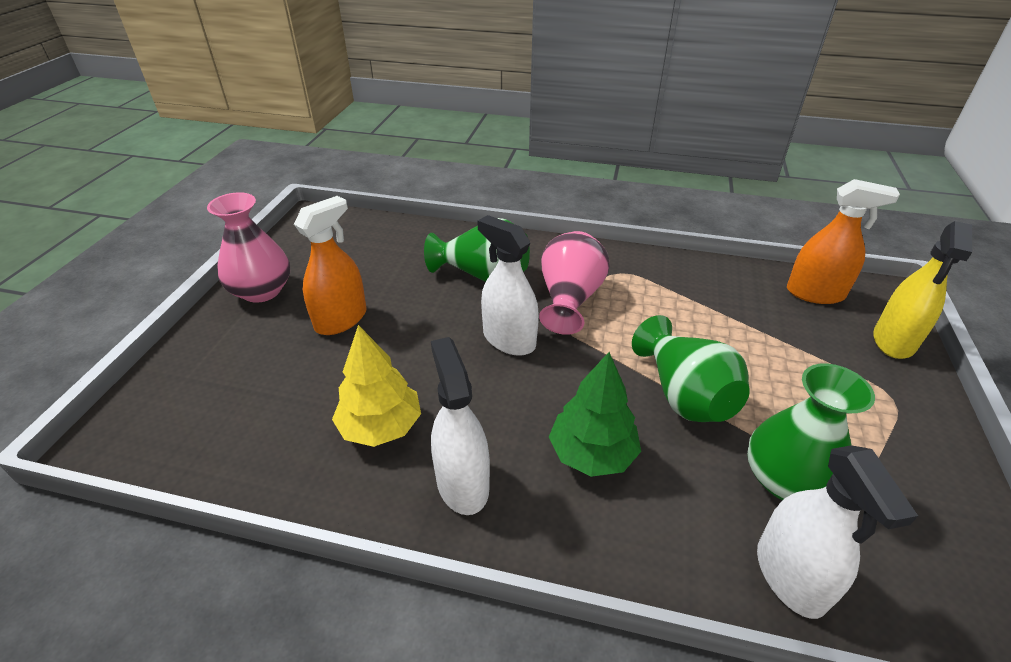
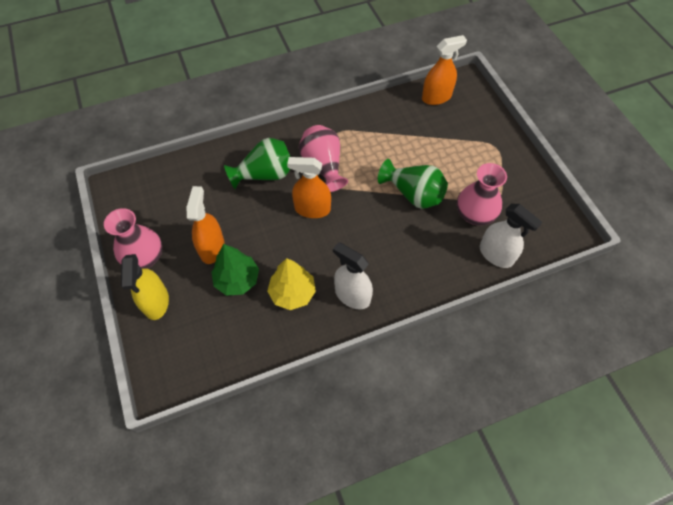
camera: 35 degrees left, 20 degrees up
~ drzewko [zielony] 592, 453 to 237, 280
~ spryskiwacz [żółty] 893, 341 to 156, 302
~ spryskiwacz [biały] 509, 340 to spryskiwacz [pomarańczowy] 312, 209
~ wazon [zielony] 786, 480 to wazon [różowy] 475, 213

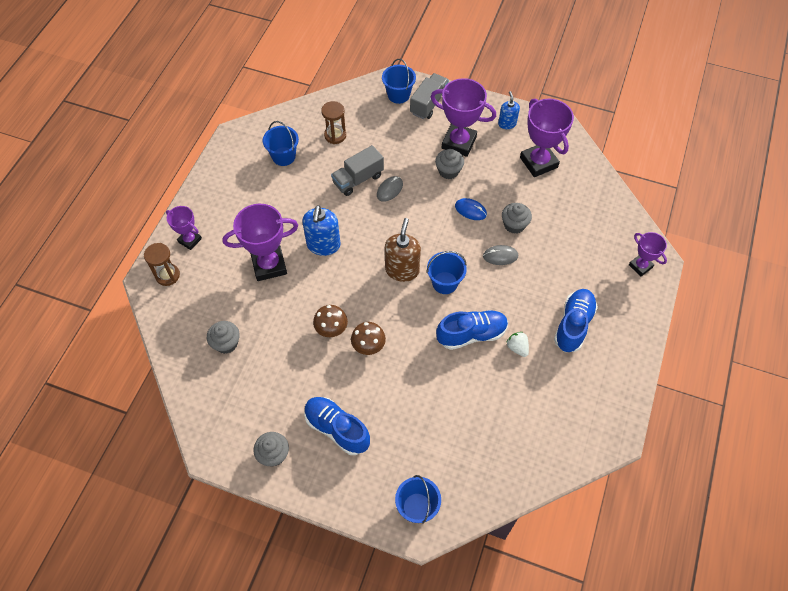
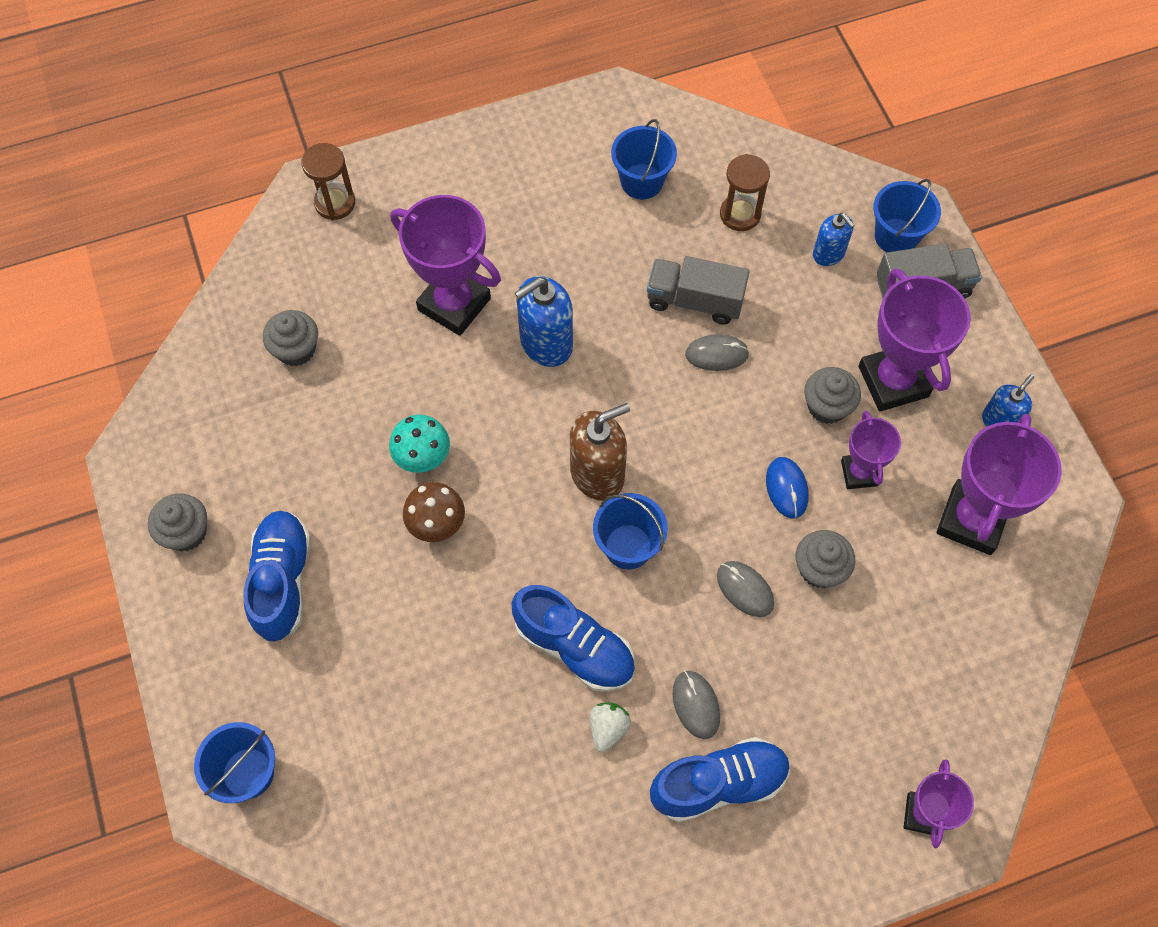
camera: 50 degrees right, 5 degrees up
+ myszka [szary] 696, 705
+ dozownik mydła [niebieski] 828, 254
~ puchar [fioletowy] 190, 240 to 859, 473
~ grzyb [brązowy] 331, 330 to grzyb [turkusowy] 423, 458

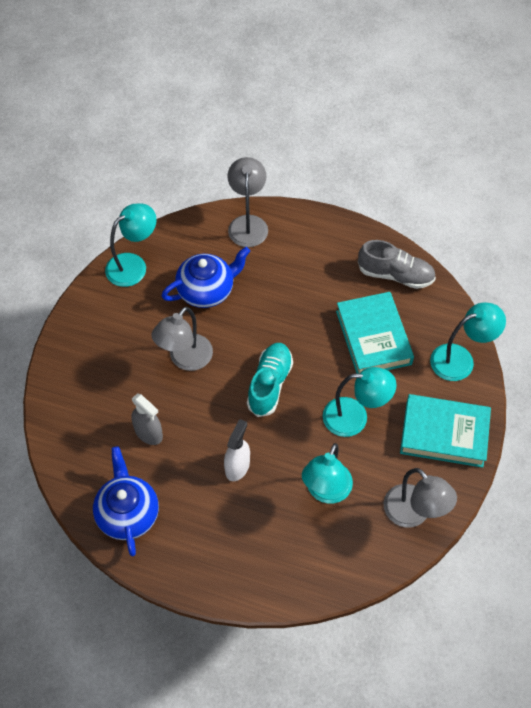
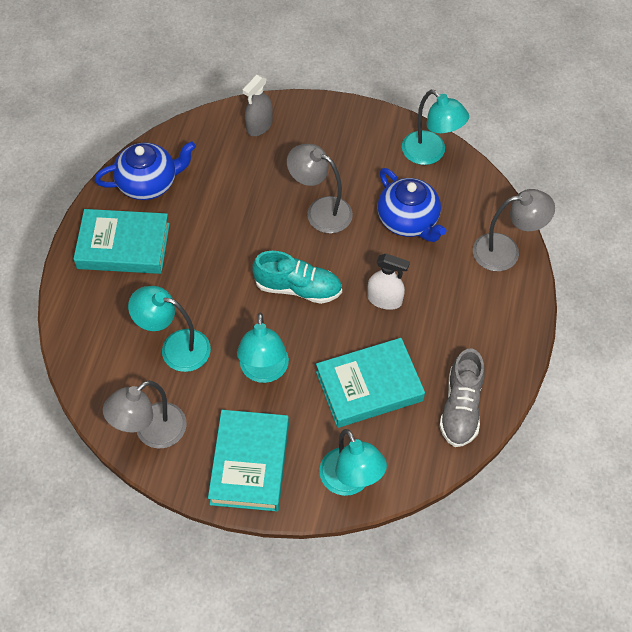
camera: 85 degrees right, 0 degrees up
+ książka [turkusowy] 123, 246
~ spryskiwacz [szary] 148, 433 to 259, 126
~ spryskiwacz [biały] 237, 466 to 385, 300

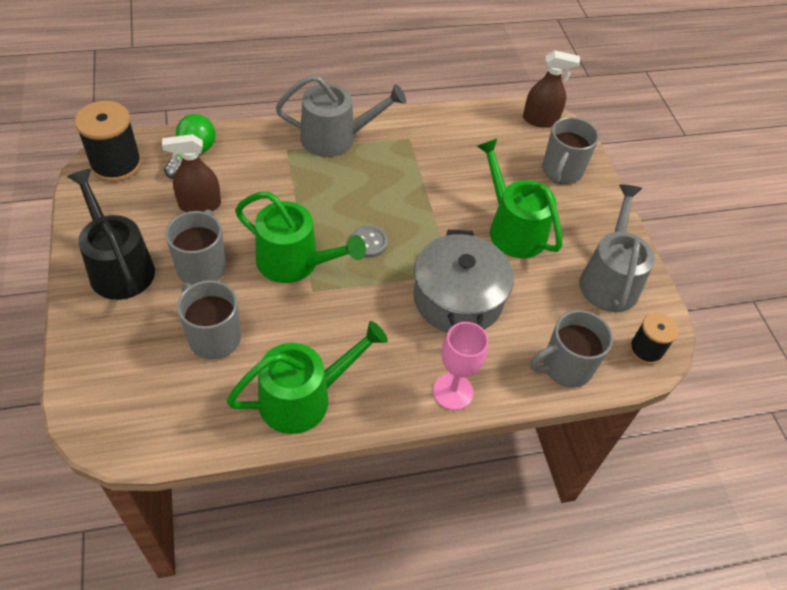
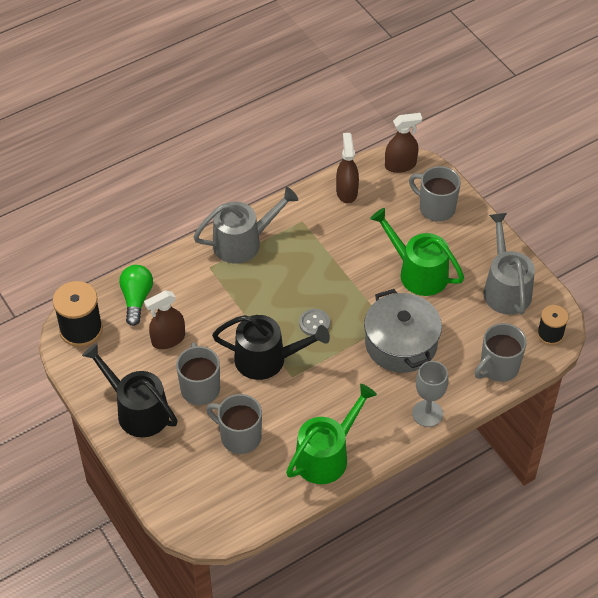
camera: 15 degrees left, 0 degrees up
+ spryskiwacz [brązowy] 346, 192
~ konewka [zielony] 294, 262 to konewka [czarny] 267, 359
~ kielich [różowy] 453, 391 to kielich [szary] 427, 413
~ kubek [szary] 561, 171 = 436, 208 120 degrees clockwise

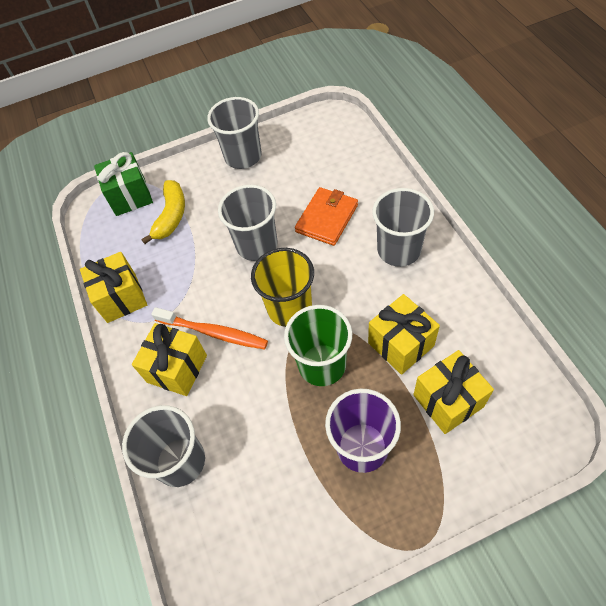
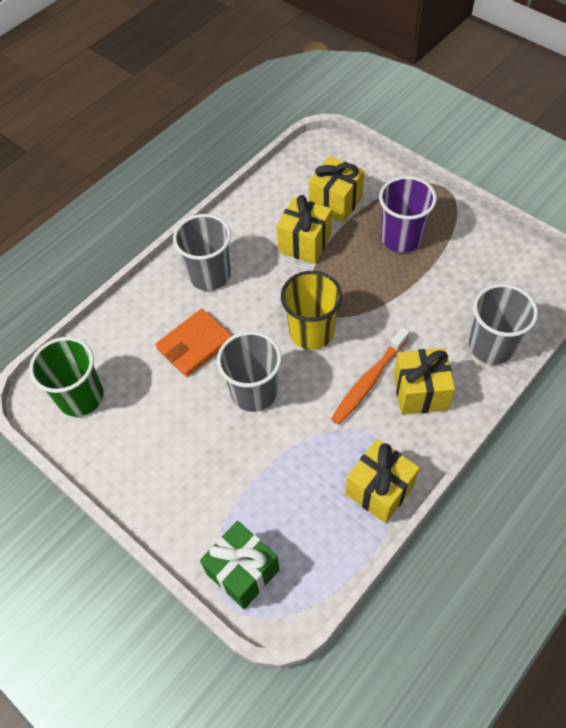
camera: 120 degrees left, 0 degrees up
- banan [żółty] 171, 216
- szklanka [szary] 243, 156
~ szklanka [zielony] 322, 365 to 81, 397
~ szczoteczka do zębów [pomarańczowy] 213, 332 = 369, 381 135 degrees counterclockwise
~ portfel [pomarańczowy] 326, 218 = 195, 345 45 degrees counterclockwise

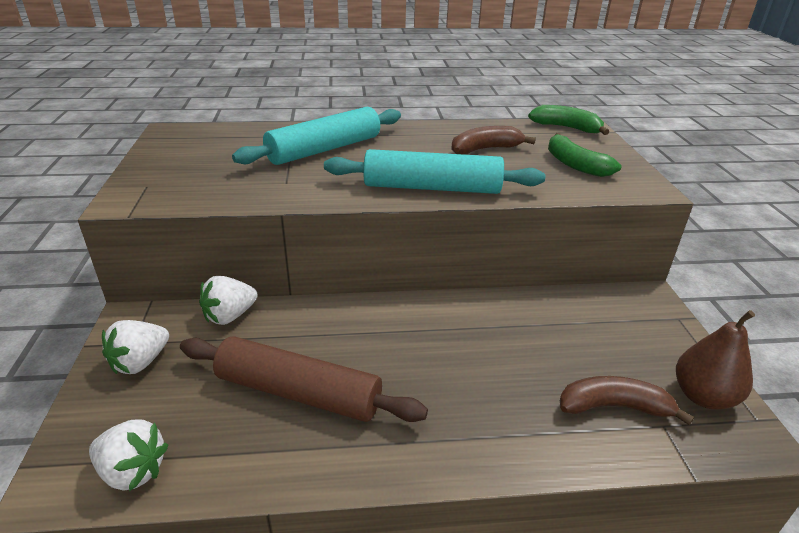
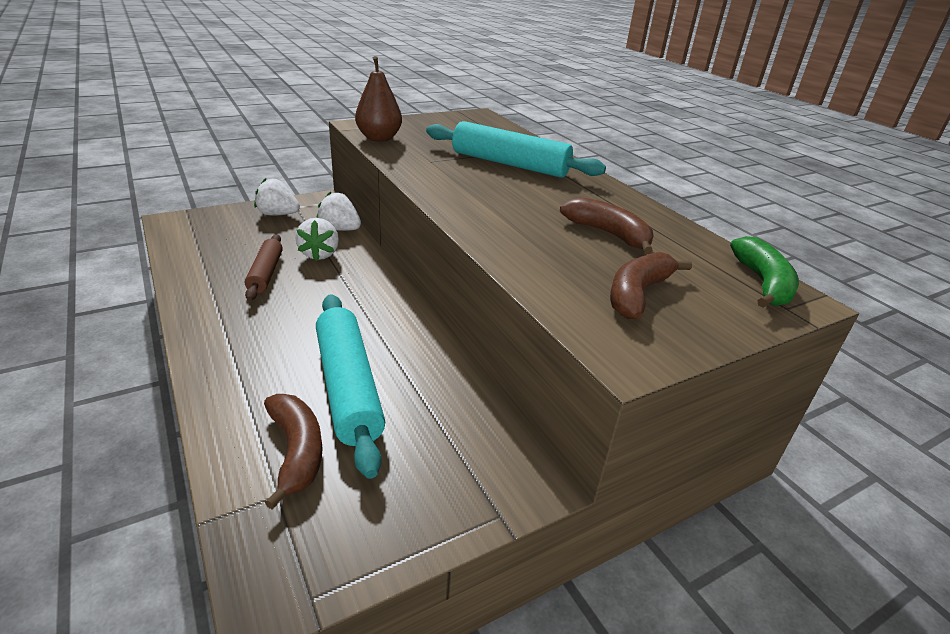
camera: 65 degrees right, 0 degrees up
~ truskawka [biały] 133, 471 to 319, 254
~ wałek do ciasta [turkusowy] 432, 188 to 348, 387
~ gruszka [brązowy] 703, 396 to 379, 138
~ banan [zielony] 575, 165 to banan [brązowy] 637, 294
~ wałek do ciasta [brązowy] 298, 392 = 266, 273 x0.59

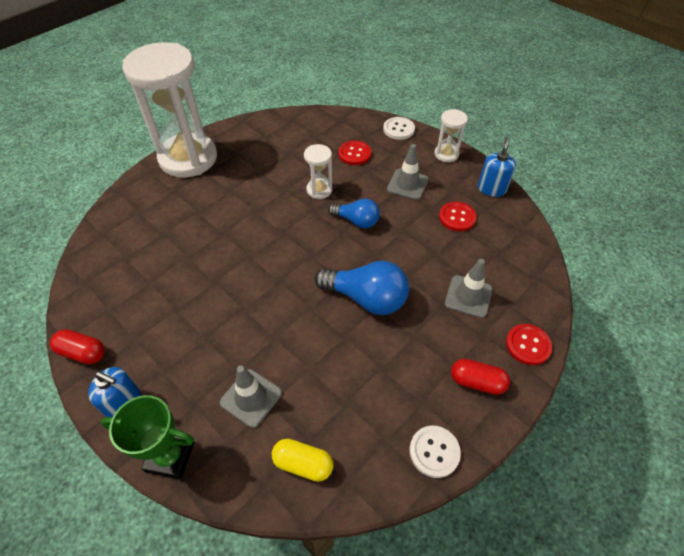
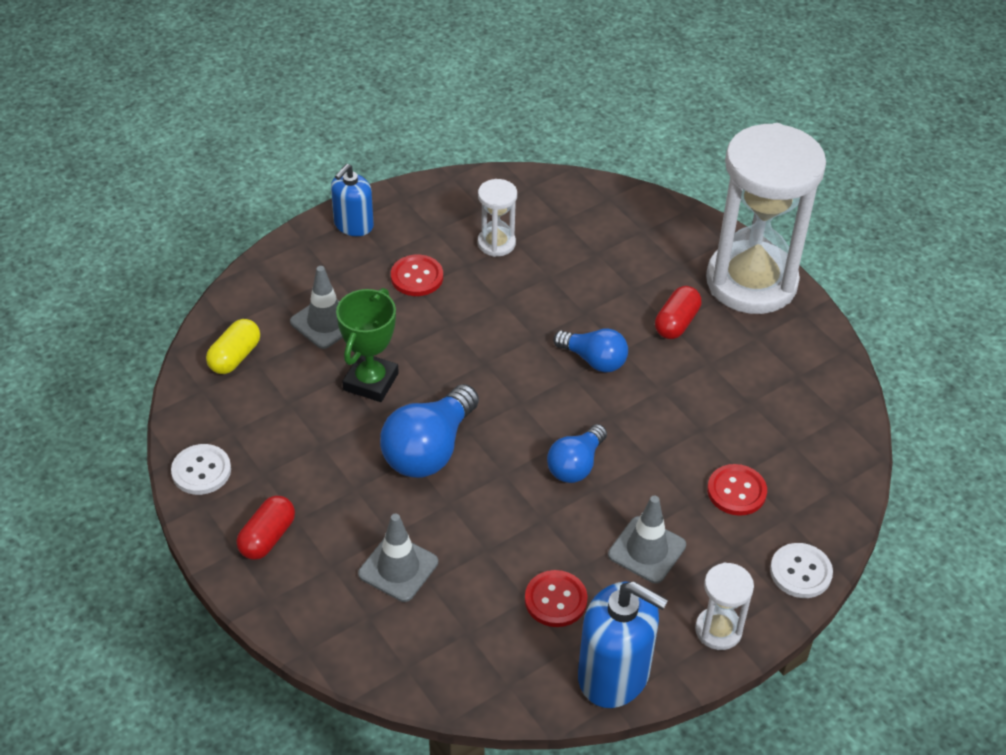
camera: 100 degrees right, 5 degrees down
+ żarówka [niebieski] 594, 360
~ kapsułka [czerwony] 82, 352 to 676, 323
~ puchar [zielony] 170, 456 to 371, 382
~ klepsydra [biały] 319, 190 to 496, 243
~ guzik [czerwony] 528, 345 to 417, 277
~ dozownik mydła [niebieski] 491, 189 = 614, 674 x1.60

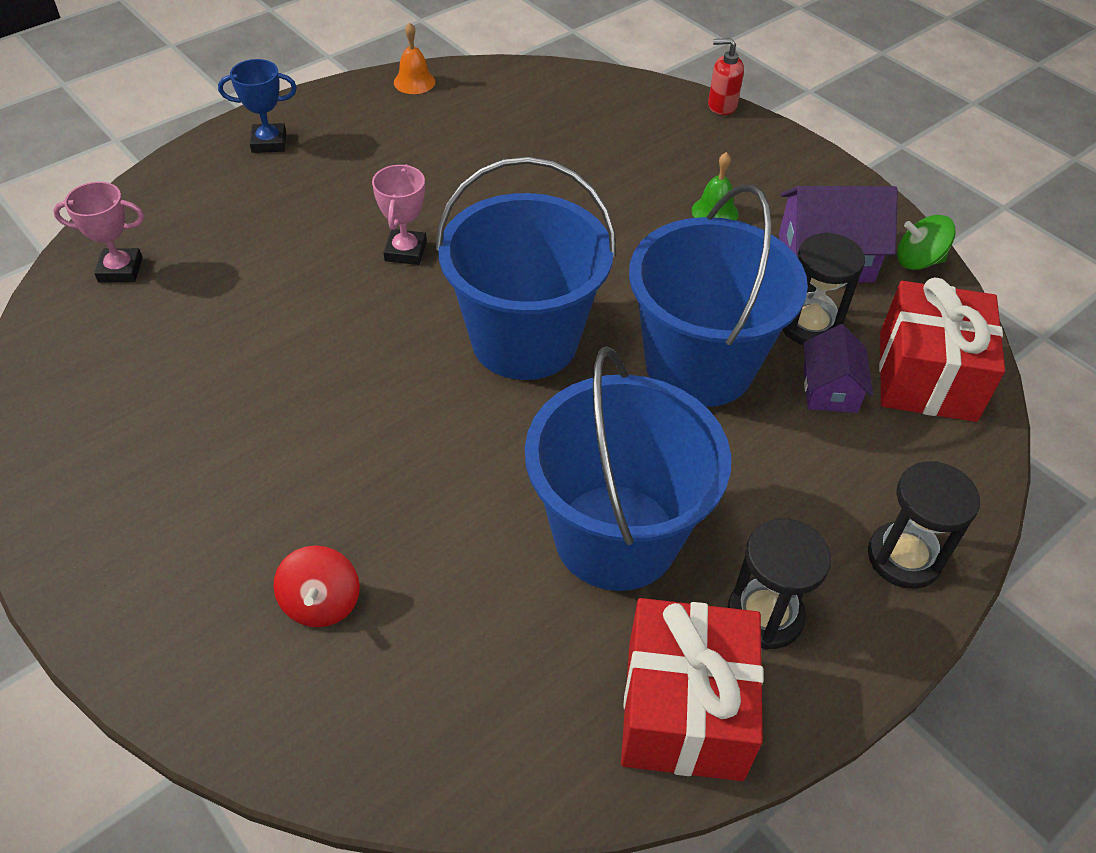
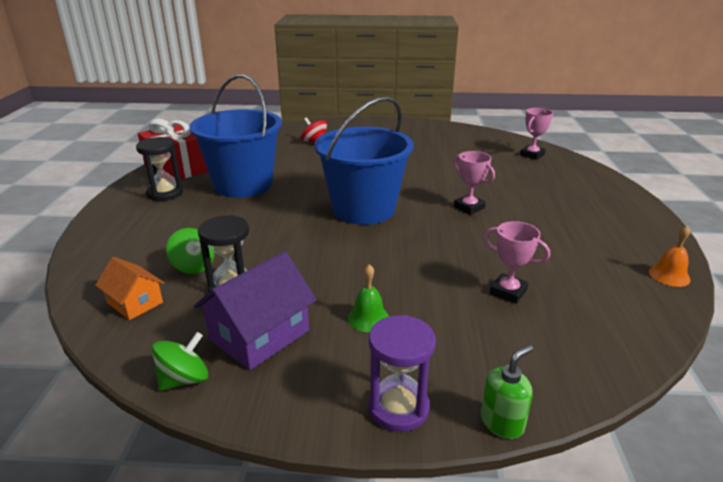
camera: 135 degrees right, 20 degrees down
- puchar [niebieski] 269, 142
- wiadro [niebieski] 699, 365
- klepsydra [czarny] 904, 557
+ klepsydra [fioletowy] 398, 408
+ puchar [różowy] 508, 292
~ domek [fioletowy] 830, 389 to bączek [zielony] 193, 266
~ prezent [czerwony] 926, 376 to domek [pomarańczowy] 135, 302
~ dozownik mydła [czerwony] 721, 105 to dozownik mydła [zielony] 502, 422

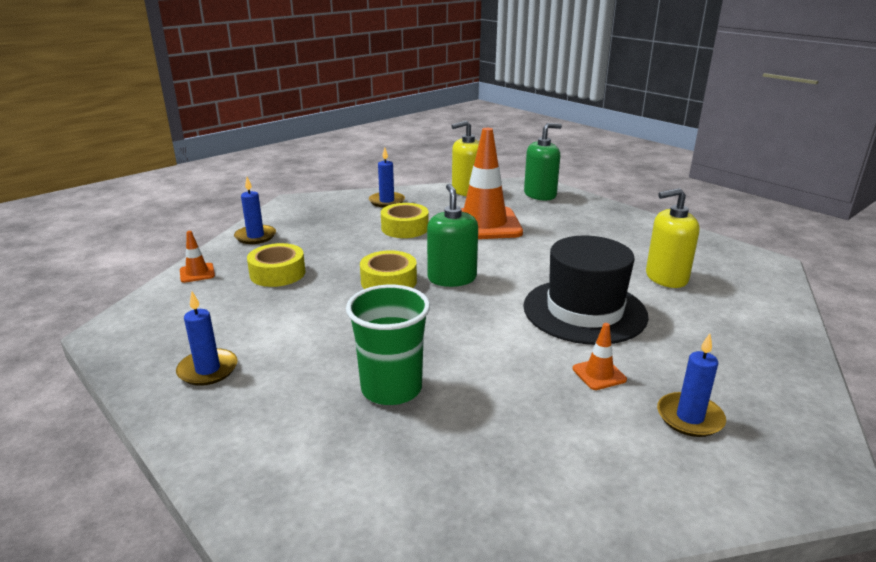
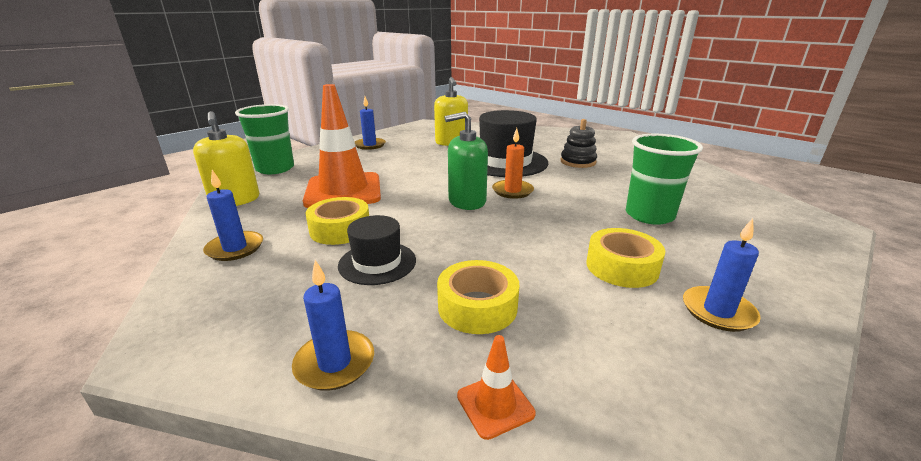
camera: 95 degrees left, 0 degrees up
+ kapelusz [czarny] 377, 263
+ świeca [pomarańczowy] 512, 191
~ taśma klejąca [żółty] 388, 281 to 621, 267
~ świeca [niebieski] 689, 417 to 370, 145
~ dozownik mydła [zielony] 540, 194 to szklanka [zielony] 275, 169
~ pachołek [pomarańczowy] 599, 374 to zabawka nakładanka [czarny] 578, 162

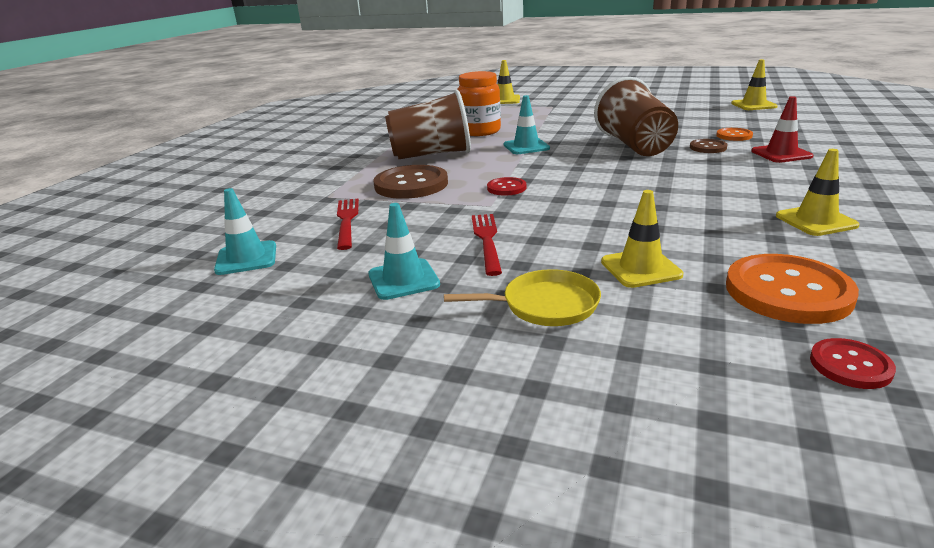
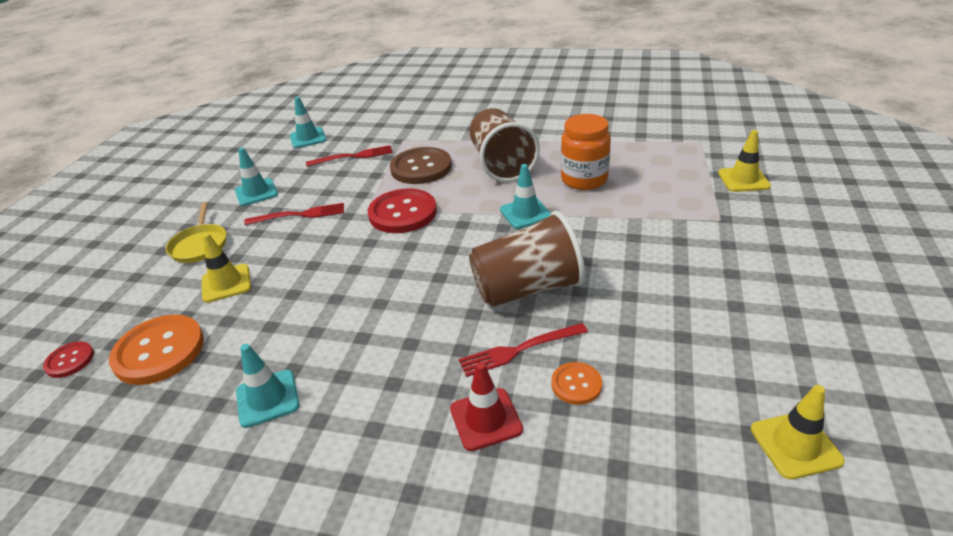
camera: 85 degrees right, 10 degrees up
~ guzik [brązowy] 708, 147 to widelec [czerwony] 518, 350
~ pachołek [żółty] 816, 221 to pachołek [turkusowy] 267, 398
~ guzik [czerwony] 506, 188 = 402, 213 x1.95

